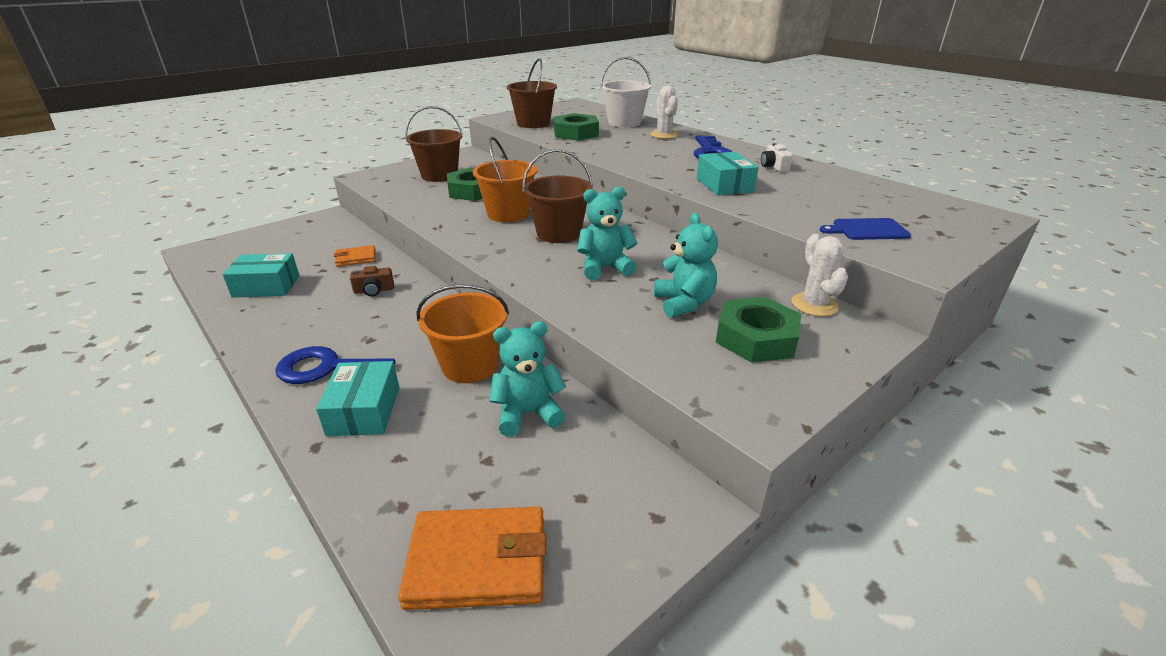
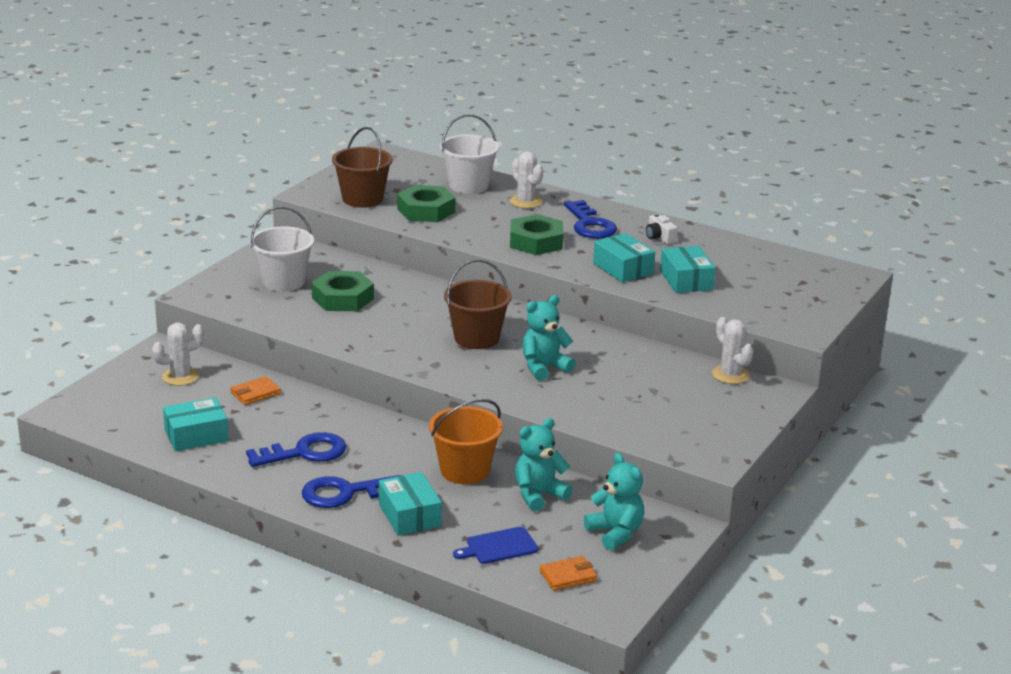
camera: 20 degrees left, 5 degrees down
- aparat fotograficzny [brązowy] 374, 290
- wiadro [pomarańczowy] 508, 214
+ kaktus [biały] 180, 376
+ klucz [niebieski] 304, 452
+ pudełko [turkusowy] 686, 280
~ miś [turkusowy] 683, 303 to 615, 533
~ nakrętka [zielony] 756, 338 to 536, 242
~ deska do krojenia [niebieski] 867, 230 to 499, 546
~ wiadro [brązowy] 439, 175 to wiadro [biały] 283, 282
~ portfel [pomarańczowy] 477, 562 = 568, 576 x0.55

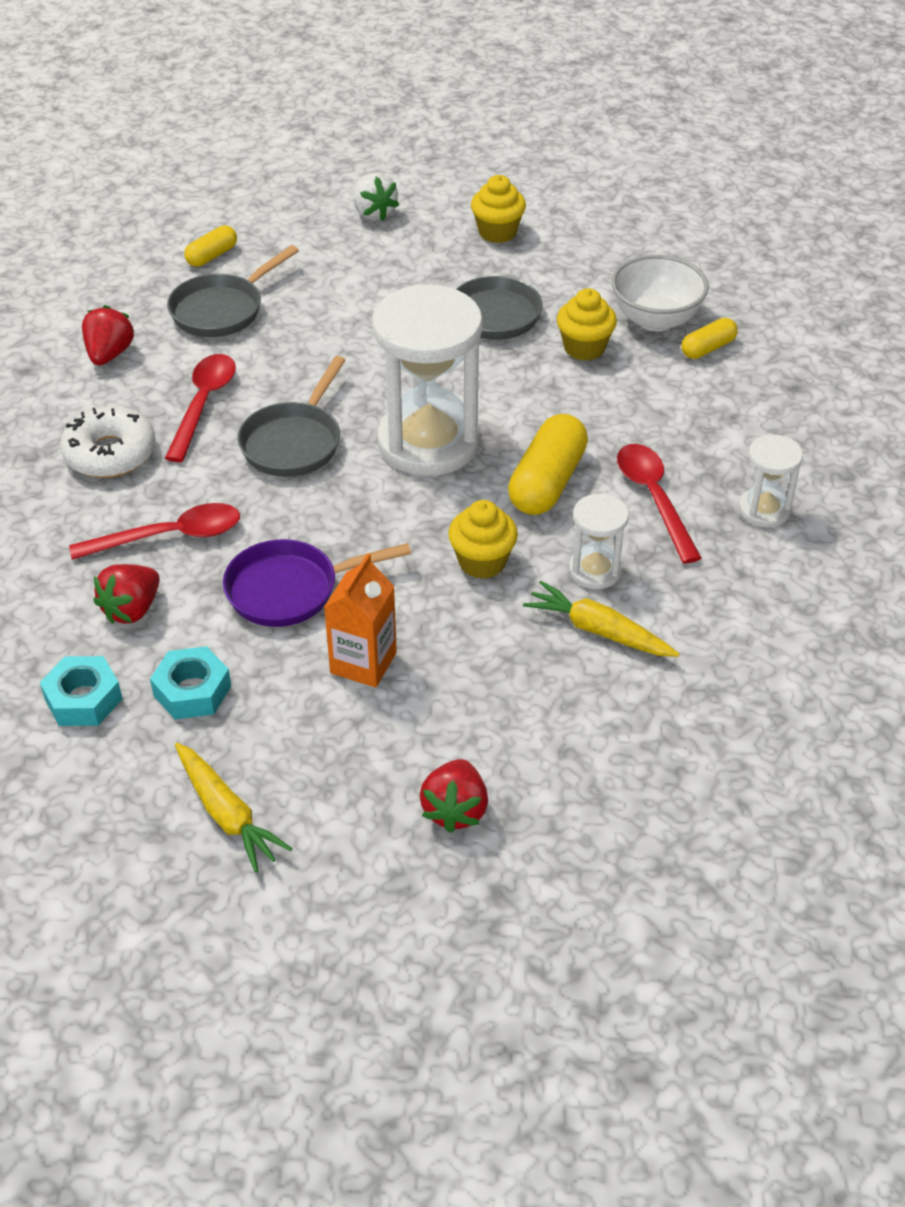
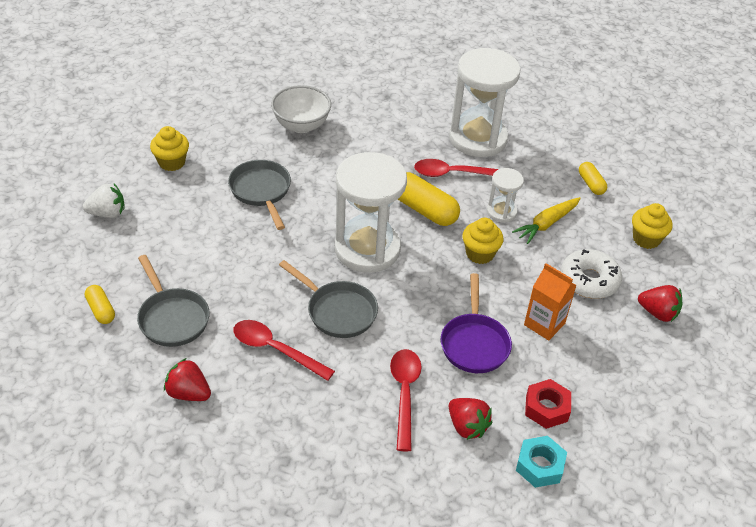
camera: 75 degrees left, 0 degrees up
- marchewka [żółty] 227, 814
~ donut [biały] 110, 453 to 589, 280
~ muffinka [żółty] 584, 348 to 646, 239
~ kapsułka [żółty] 708, 348 to 591, 184
~ nakrętka [turkusowy] 192, 691 to nakrętka [czerwony] 546, 408
~ klepsydra [biały] 764, 510 = 478, 138 x2.08

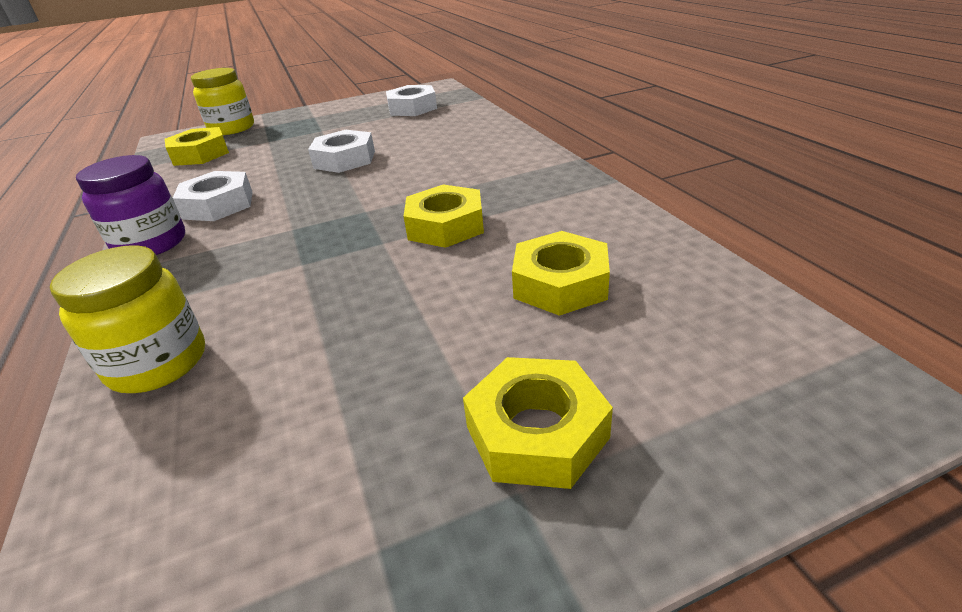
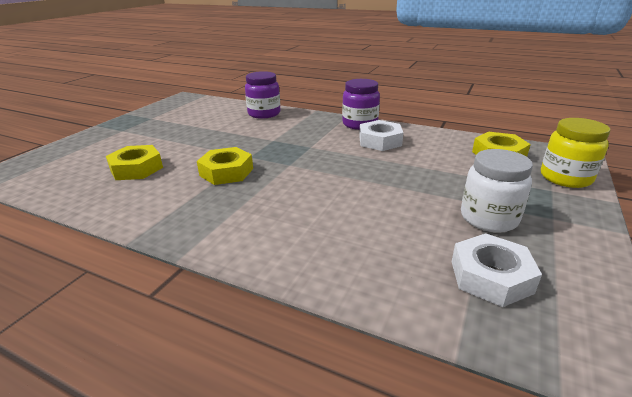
camera: 135 degrees right, 5 degrees down
- nakrętka [biały] 344, 159
- nakrętka [żółty] 537, 432
+ słoik [biały] 488, 218
~ słoik [żółty] 158, 363 to słoik [fioletowy] 264, 114

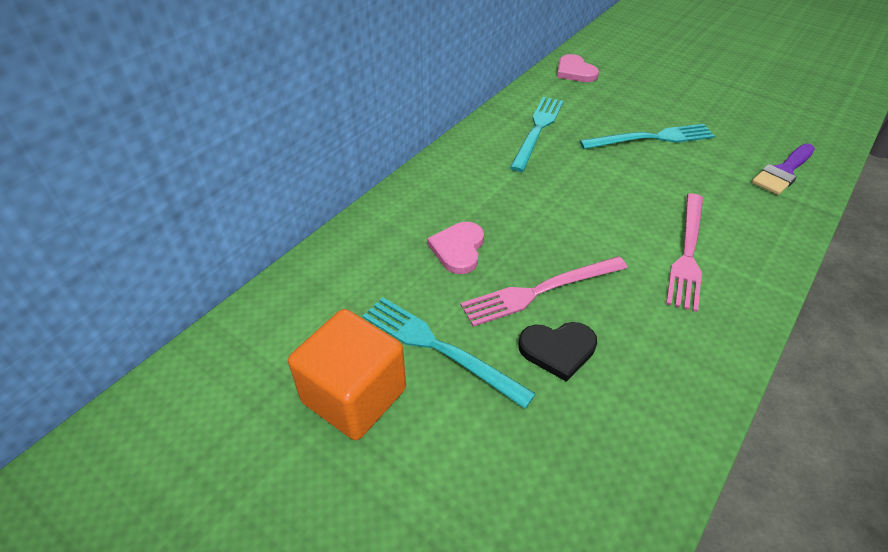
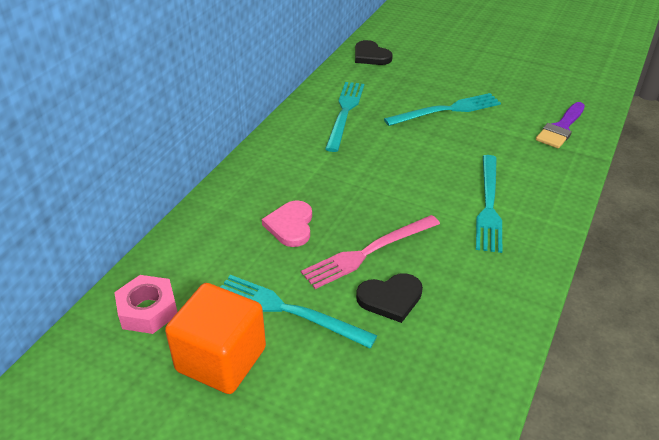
camera: 10 degrees left, 5 degrees down
+ nakrętka [różowy] 148, 310
~ serce [różowy] 575, 71 to serce [czarny] 371, 56
~ widelec [różowy] 687, 253 to widelec [turkusowy] 489, 205

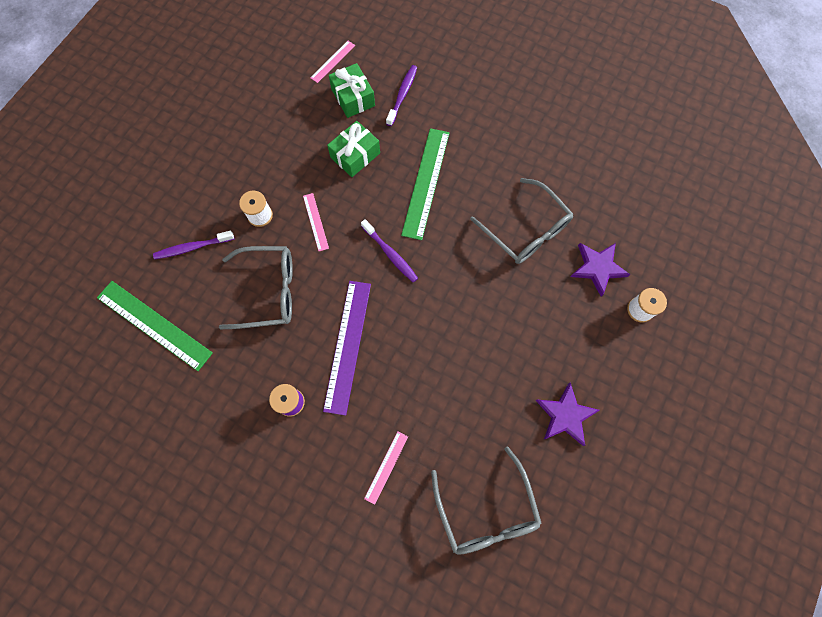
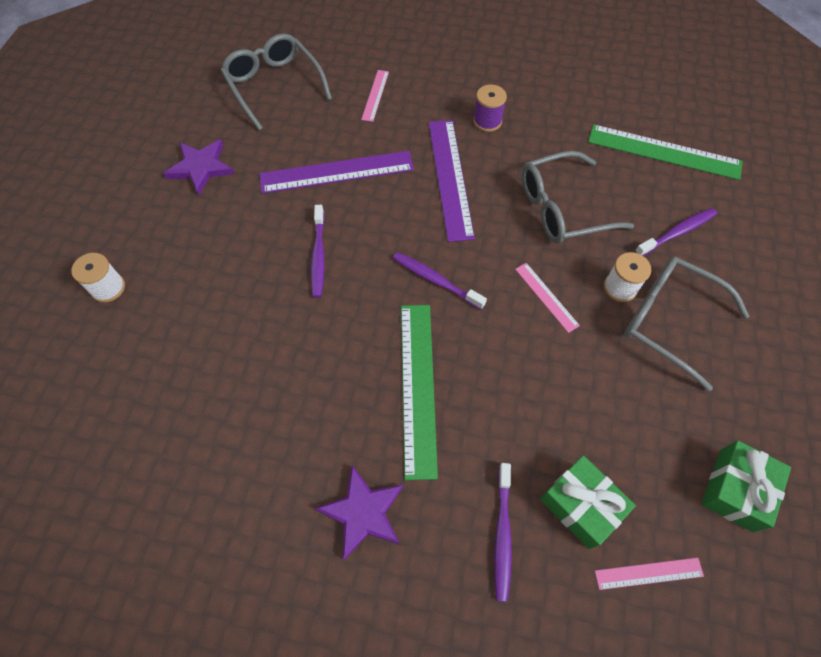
camera: 165 degrees right, 10 degrees down
+ linijka [fioletowy] 337, 172
+ szczoteczka do zębów [fioletowy] 318, 256
~ prezent [zielony] 355, 155 to 736, 490
~ okulary [szary] 526, 230 to 669, 321
~ gwiazda [fioletowy] 598, 268 to 363, 512
~ linijka [różowy] 333, 61 = 648, 573 60 degrees clockwise

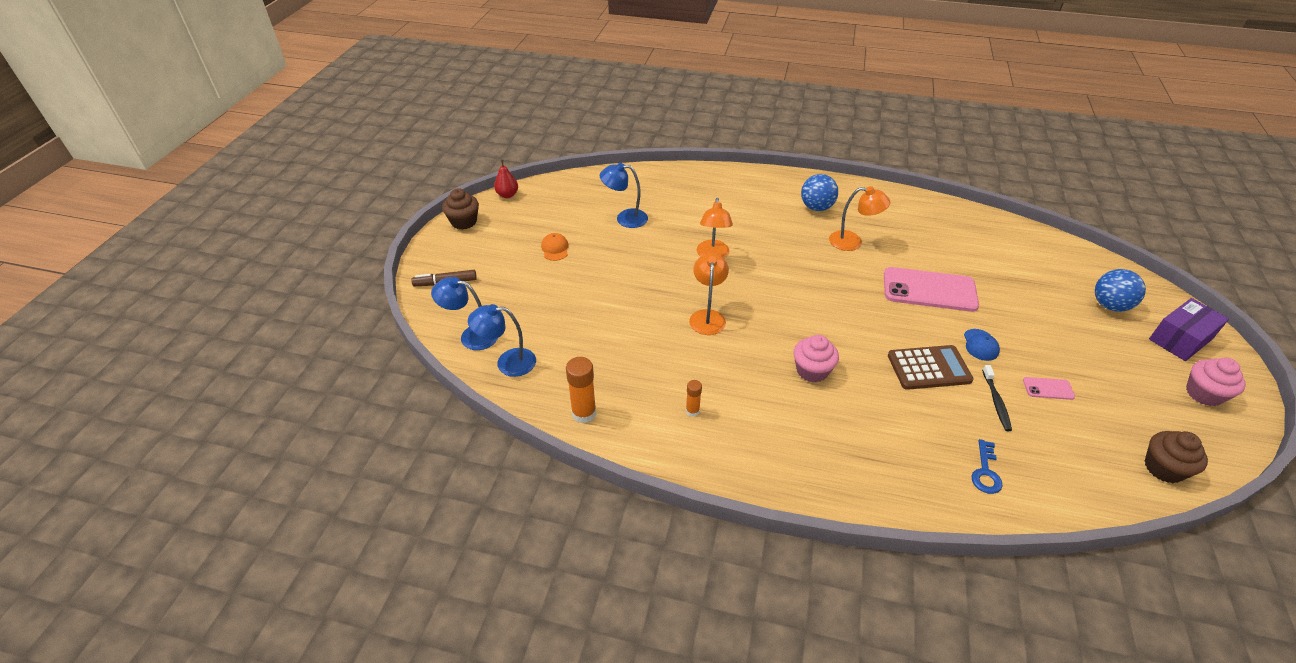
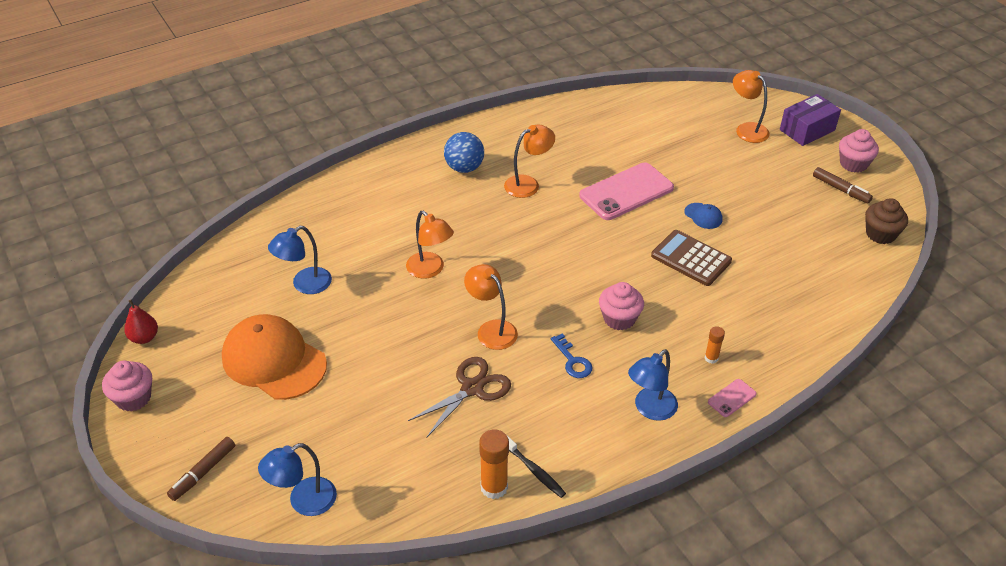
camera: 45 degrees left, 0 degrees up
+ nożyczki [brązowy] 472, 388
+ flamaster [brązowy] 841, 189
~ lampka [niebieski] 508, 362 to 650, 409
~ klej w sztyfcie [pomarańczowy] 692, 411 to 711, 358
~ klucz [niebieski] 985, 472 to 572, 361
~ szczoteczka do zębów [czarny] 996, 402 to 534, 471
~ telefon [różowy] 1048, 388 to 732, 398
~ piłka [niebieski] 1109, 305 to lampka [pomarańczowy] 747, 129
~ muffinka [brązowy] 464, 222 to muffinka [różowy] 133, 398
~ kalkulator [brązowy] 929, 368 = 691, 258 90 degrees counterclockwise
~ pudełko [fioletowy] 1180, 339 = 807, 130 45 degrees clockwise
~ czapka [pomarańczowy] 555, 249 = 274, 360 x2.42

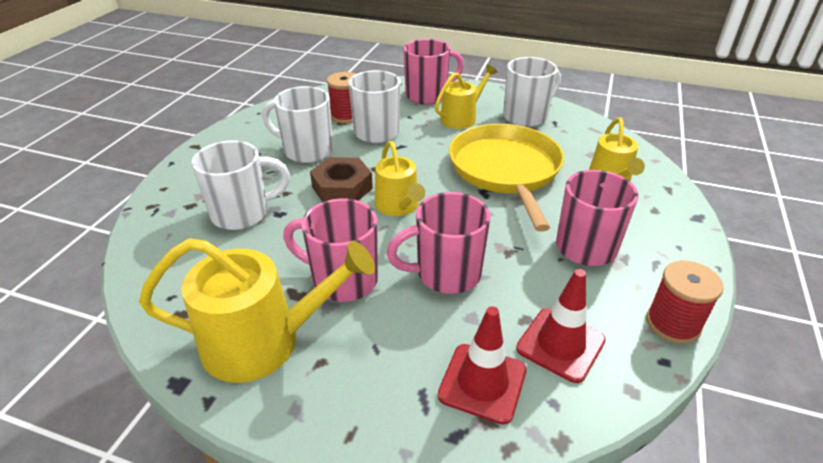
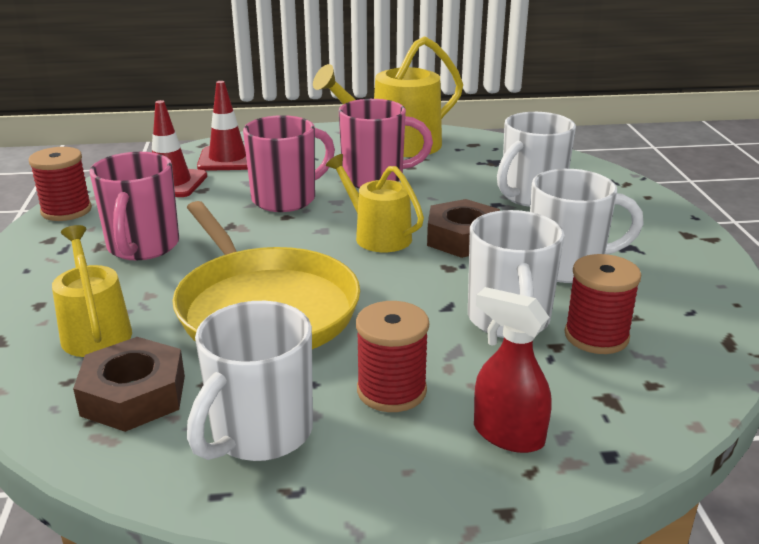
camera: 155 degrees right, 10 degrees down
+ nakrętka [brązowy] 134, 395
~ kubek [różowy] 428, 95 to spryskiwacz [czerwony] 507, 434
~ konewka [żółty] 461, 118 to szpulka [czerwony] 391, 390

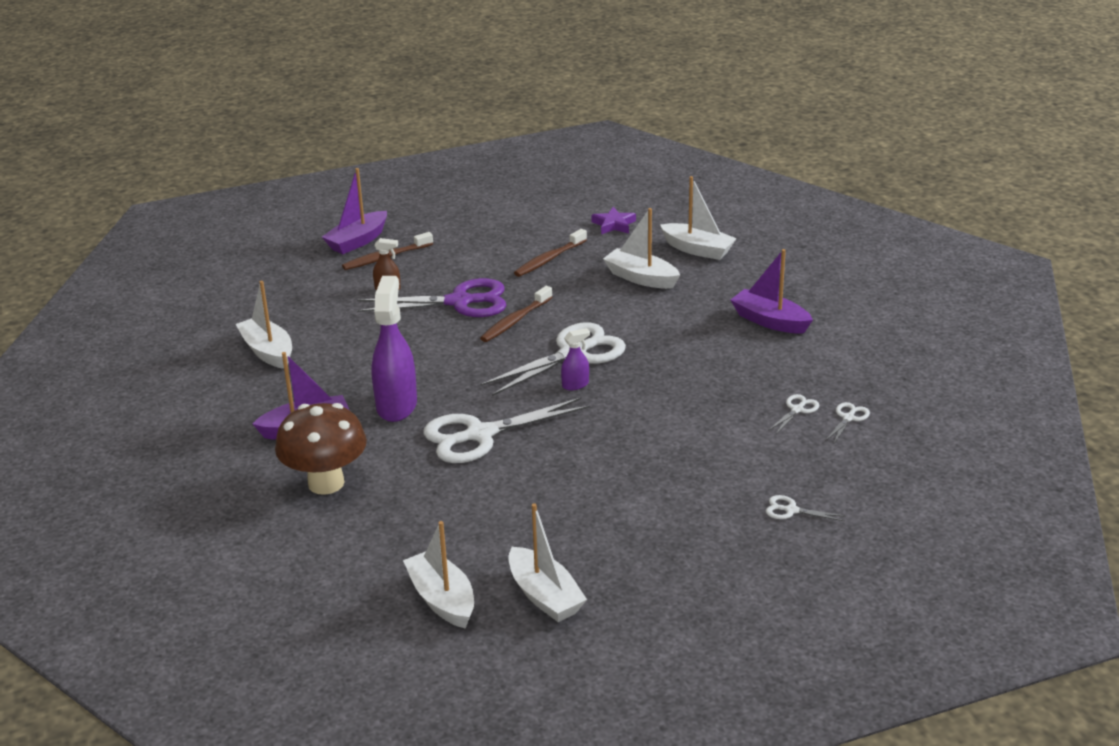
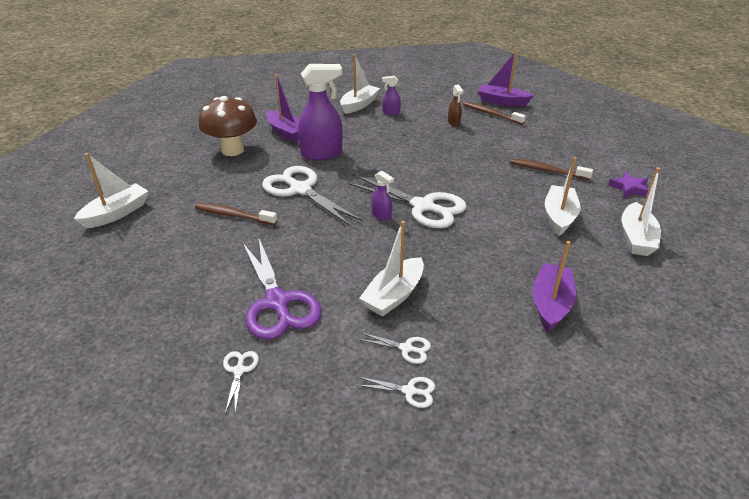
camera: 70 degrees right, 5 degrees up
+ spryskiwacz [fioletowy] 391, 112
~ nożyczki [fioletowy] 459, 302 to 277, 302
~ szczoteczka do zębów [brązowy] 515, 320 to 234, 215
~ łódka [biały] 544, 596 to 394, 295

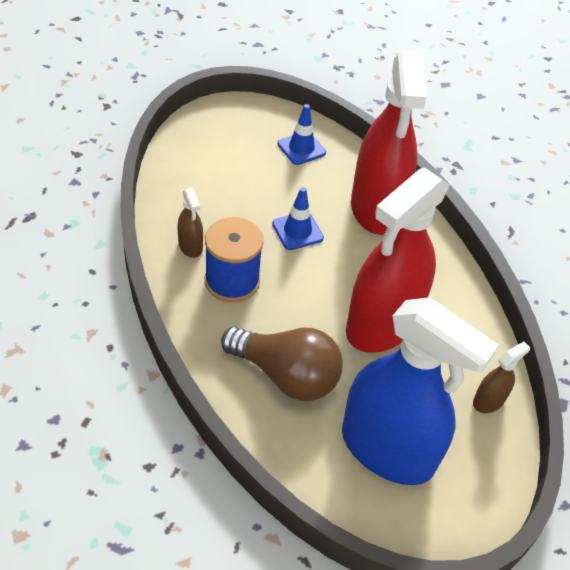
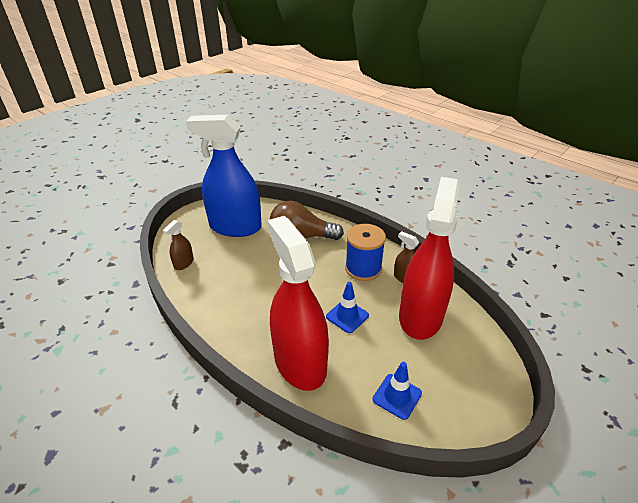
camera: 160 degrees right, 10 degrees down
~ spryskiwacz [czerwony] 382, 324 to 420, 316

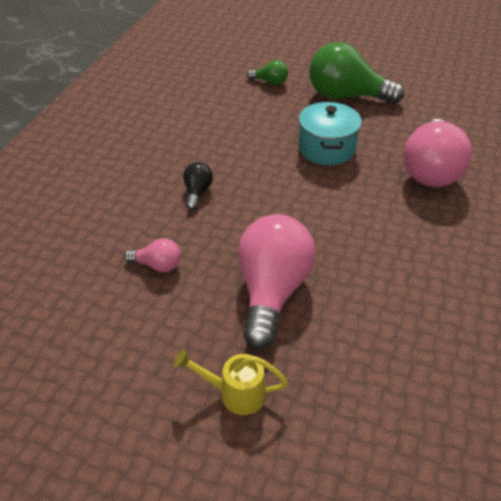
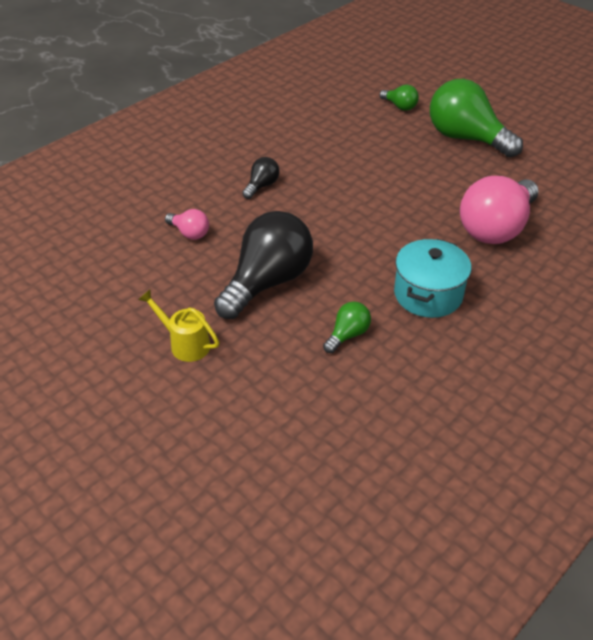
camera: 25 degrees right, 0 degrees up
+ żarówka [zielony] 347, 335
~ garnek [turkusowy] 326, 148 to 428, 294
~ żarówka [różowy] 272, 291 to żarówka [czarny] 268, 282

